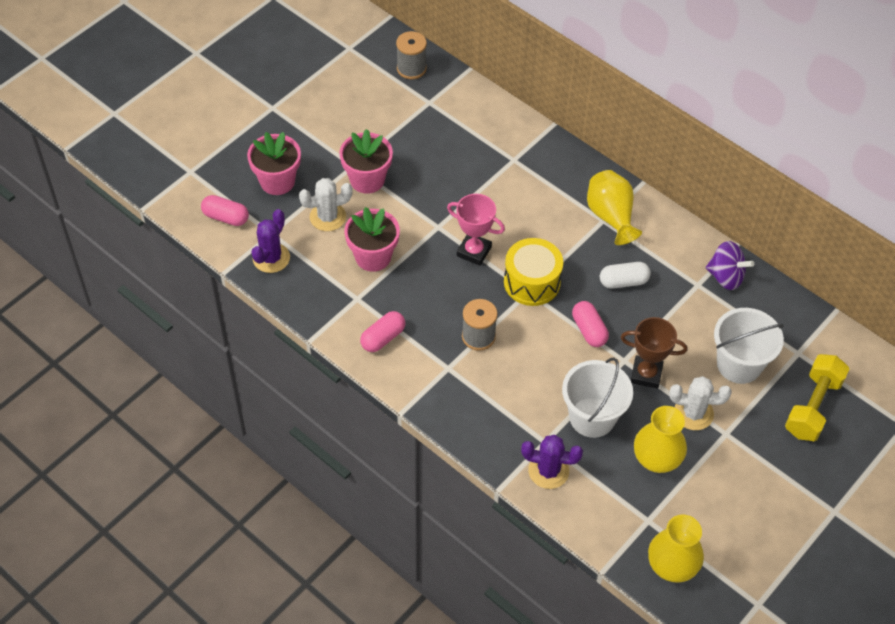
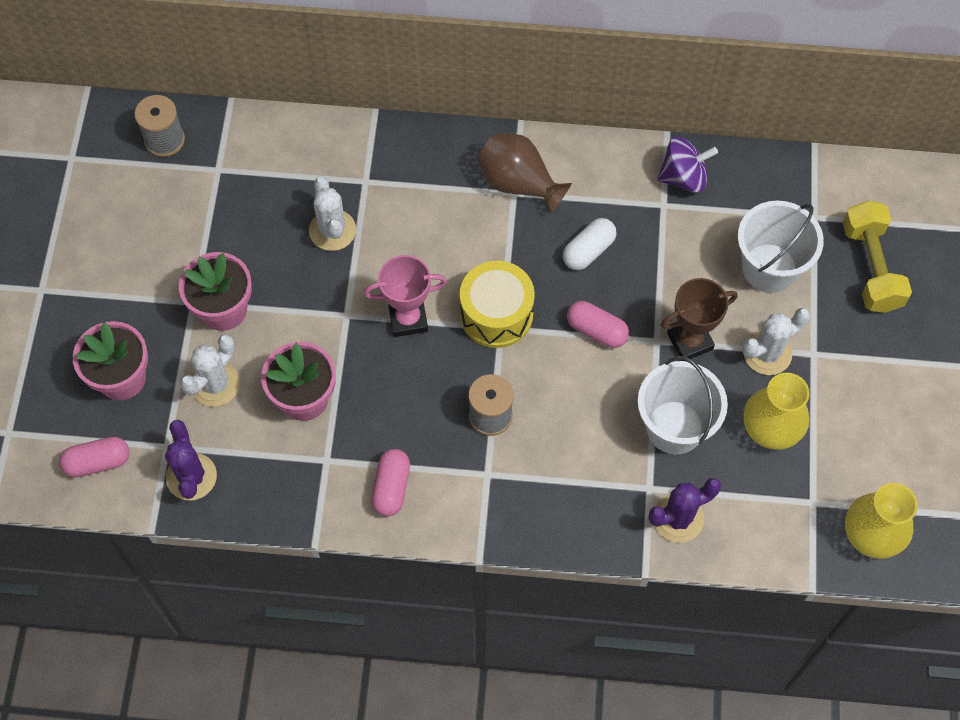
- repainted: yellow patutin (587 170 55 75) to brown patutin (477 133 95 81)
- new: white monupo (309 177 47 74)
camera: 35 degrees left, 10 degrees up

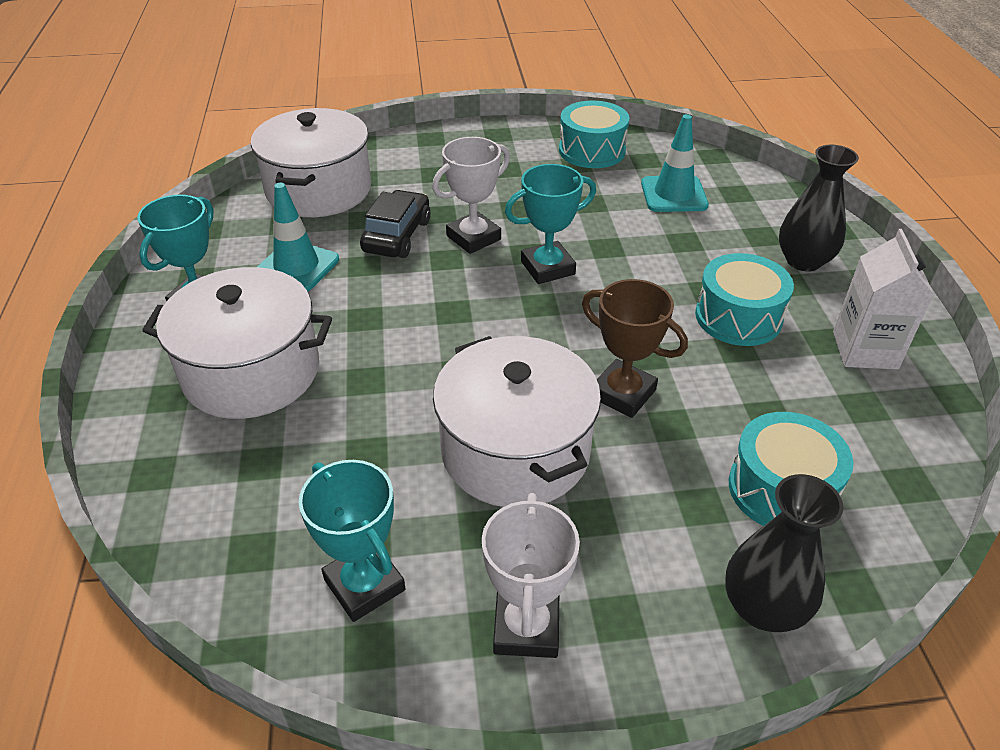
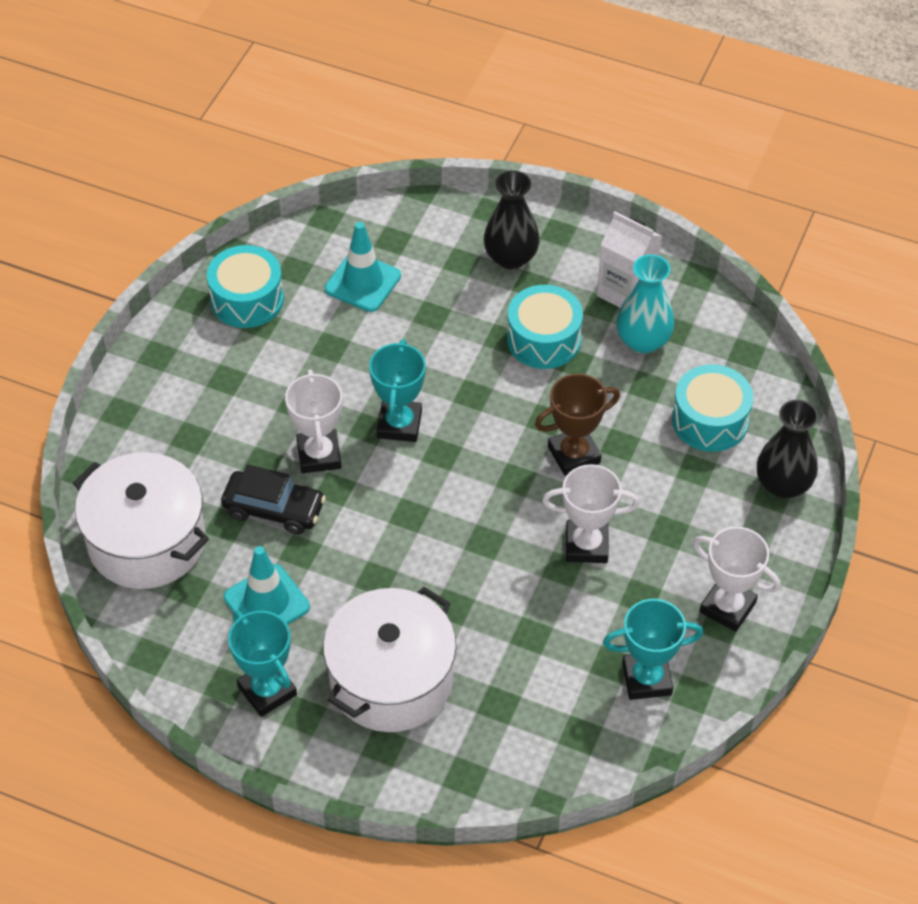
- rotated: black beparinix (360 190 71 68) = (221 464 105 71) 150 degrees clockwise
- swapped: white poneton (433 336 168 171) to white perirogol (542 464 97 99)
- new: turquoise patutin (617 254 58 100)
camera: 60 degrees left, 10 degrees up

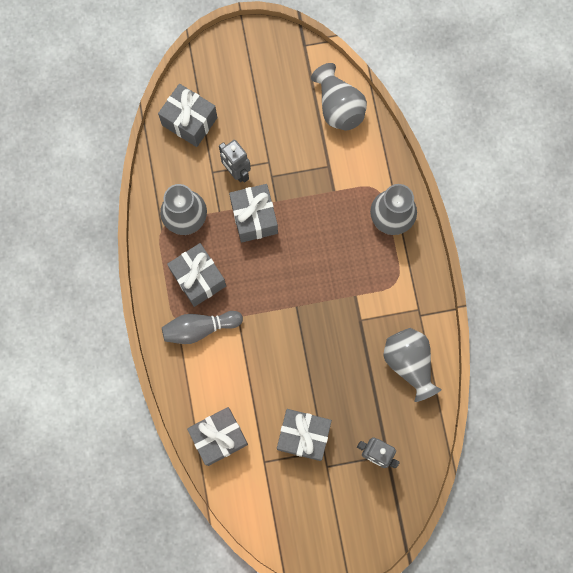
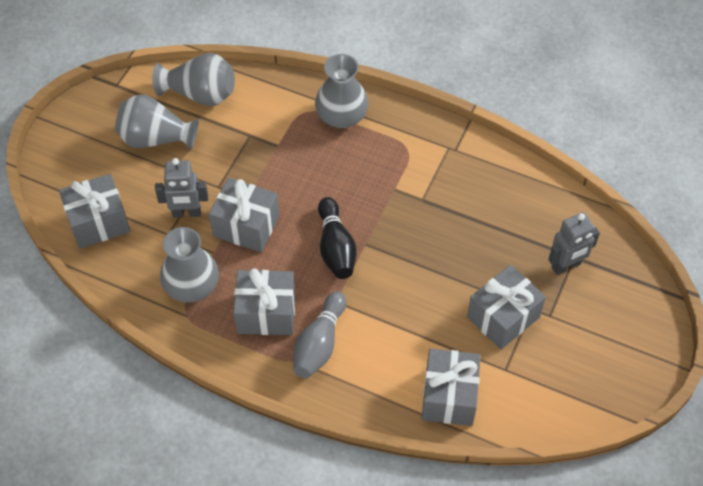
- shifted: grey patutin (383 328 59 74) to (115 94 84 57)
- new: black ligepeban (318 197 39 82)
camera: 55 degrees left, 20 degrees down

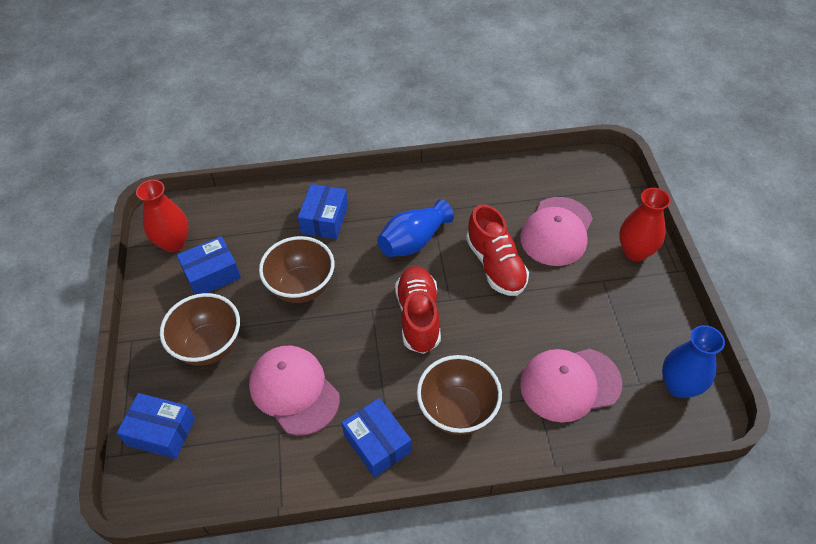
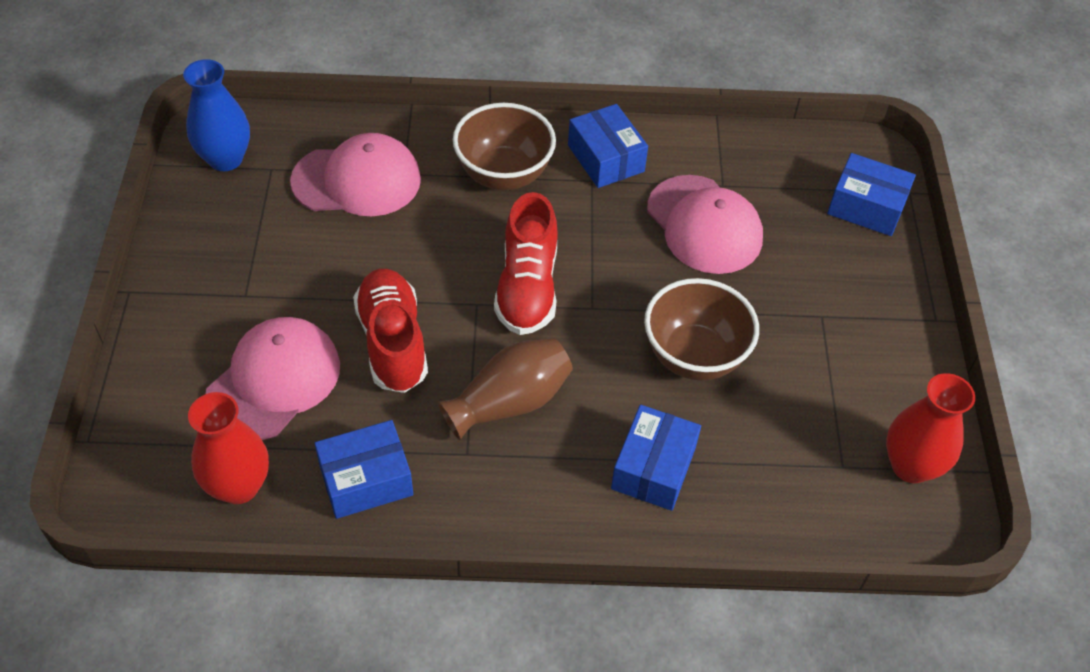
- shifted: red patutin (619 188 52 73) to (188 392 81 112)
- repainted: blue patutin (377 199 77 58) to brown patutin (437 338 136 102)
- shifted: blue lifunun (177 236 64 59) to (314 420 99 99)
- gone: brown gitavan (160 293 80 73)
camera: 175 degrees left, 0 degrees up

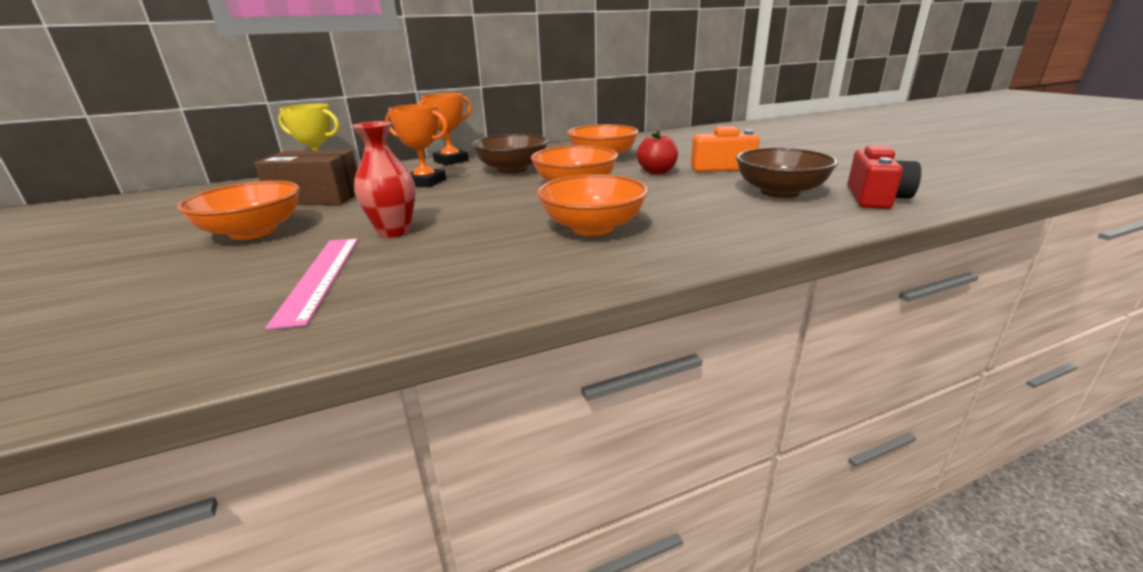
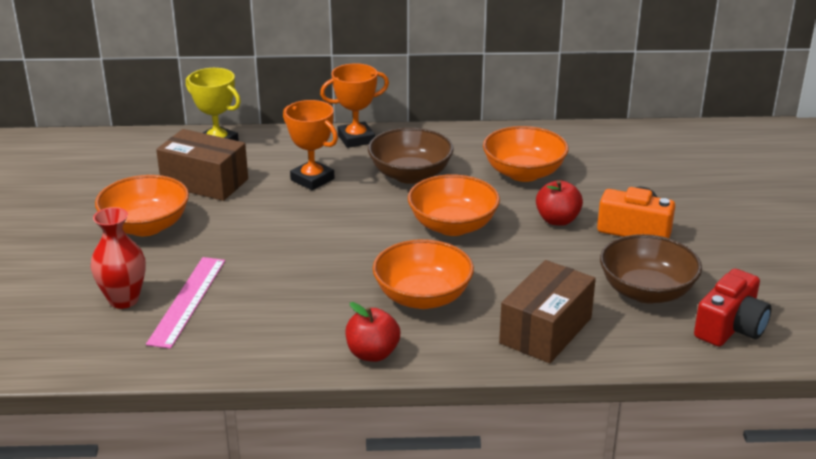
- shifted: red patutin (352 121 63 117) to (91 207 55 102)
- new: brown lifunun (499 260 97 103)
- new: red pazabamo (345 302 55 60)
camera: 20 degrees right, 5 degrees up

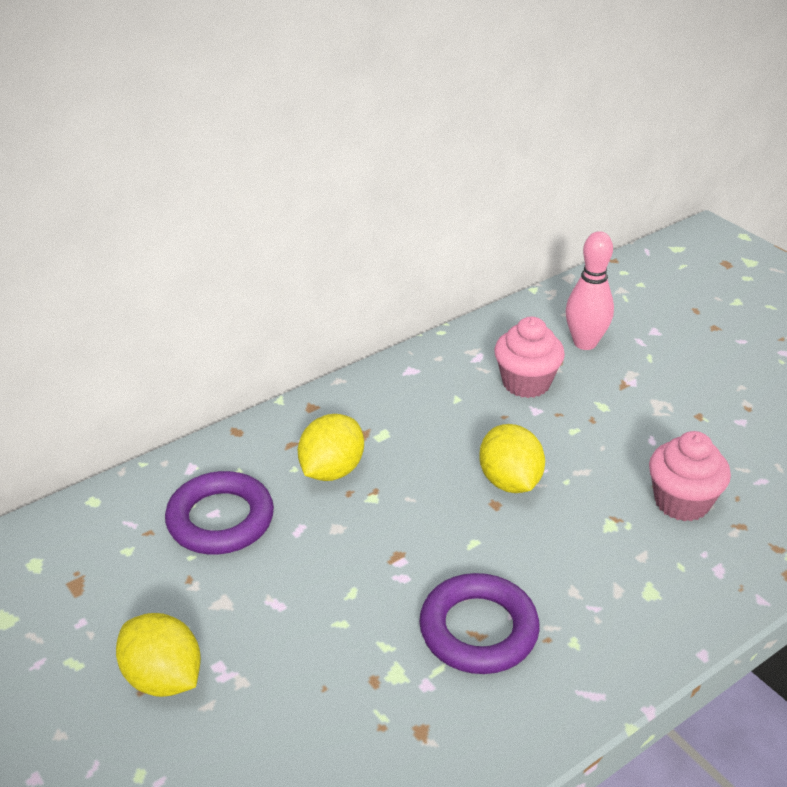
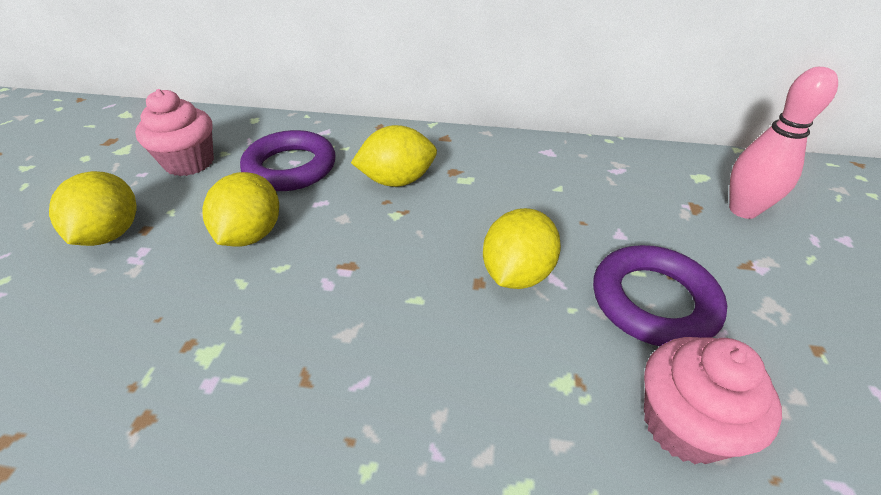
- shifted: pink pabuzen (494 317 71 81) to (135 89 79 87)
- shifted: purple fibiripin (419 573 121 101) to (593 245 134 101)
- new: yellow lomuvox (202 172 77 74)
camera: 45 degrees right, 5 degrees up

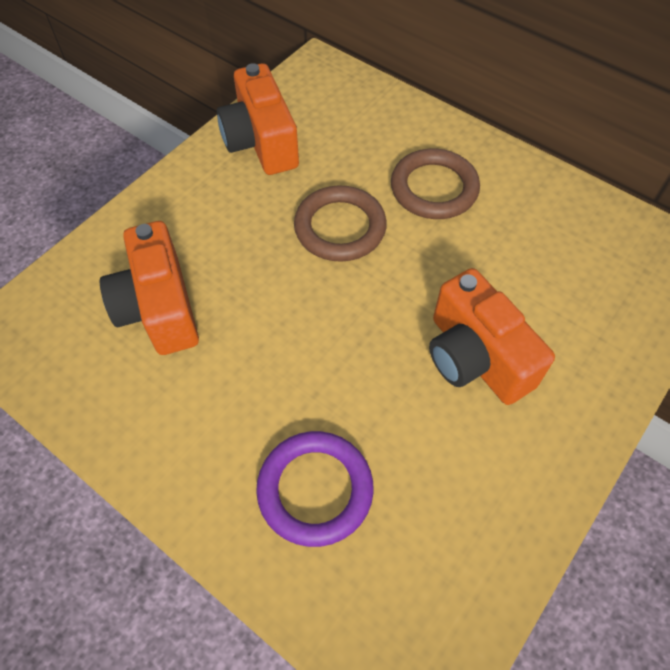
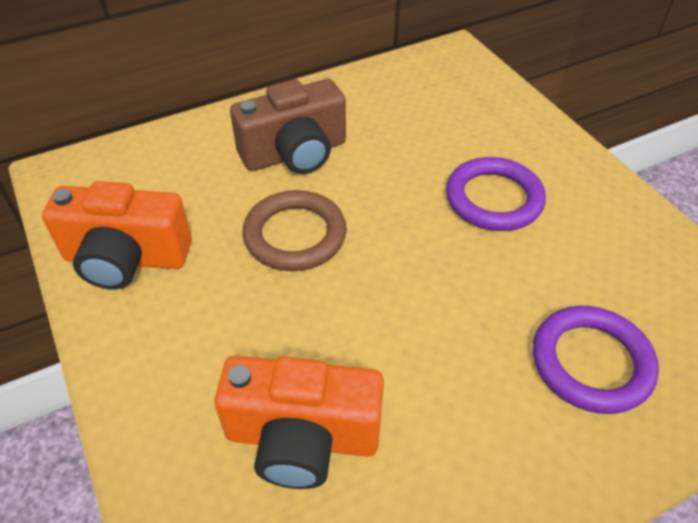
- swapped: brown fibiripin (391 149 89 70) to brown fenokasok (230 79 116 95)
- swapped: orange fenokasok (429 268 126 137) to purple fibiripin (446 157 100 74)
camera: 65 degrees left, 10 degrees down

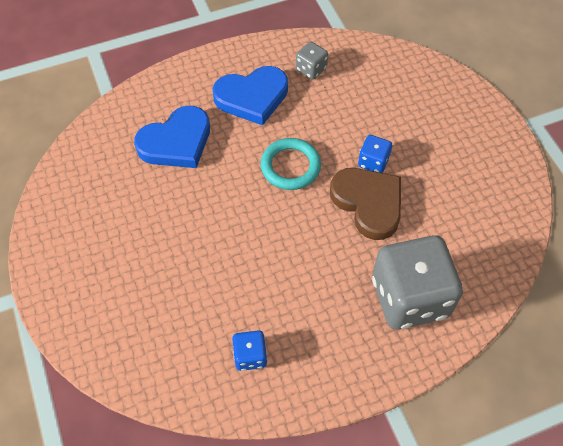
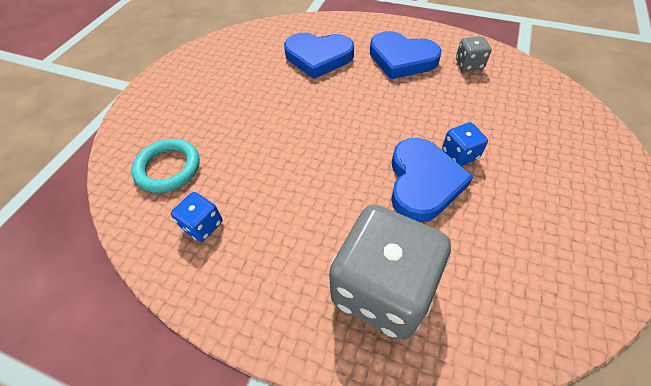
- shifted: turquoise fibiripin (260 138 61 52) to (131 139 69 54)
- repainted: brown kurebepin (330 168 71 72) to blue kurebepin (391 138 82 84)
camera: 45 degrees right, 5 degrees down

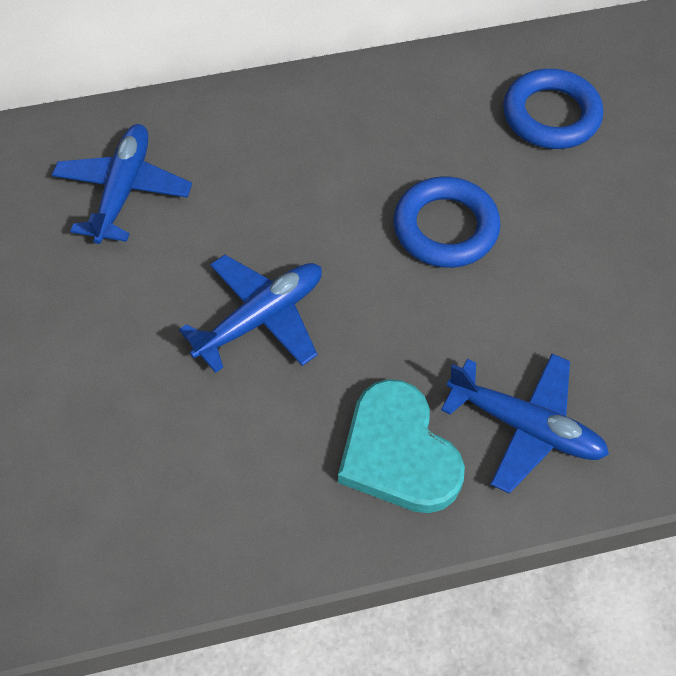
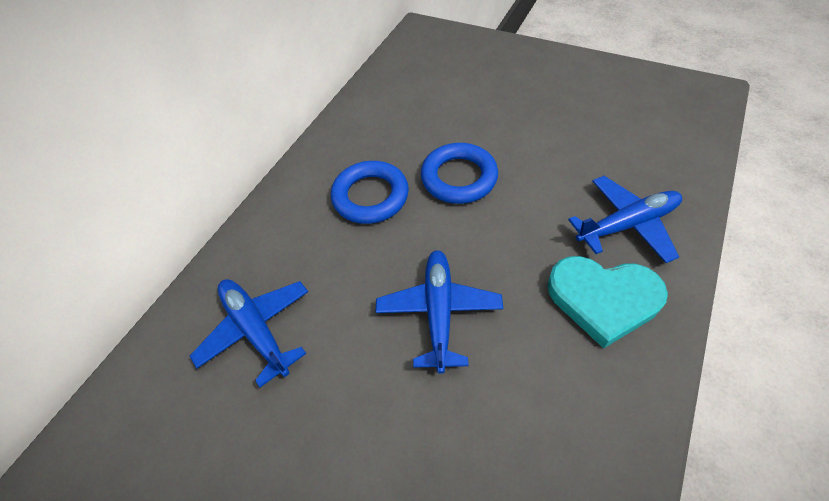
- shifted: blue fibiripin (503 69 100 80) to (331 161 78 63)
camera: 45 degrees left, 5 degrees down

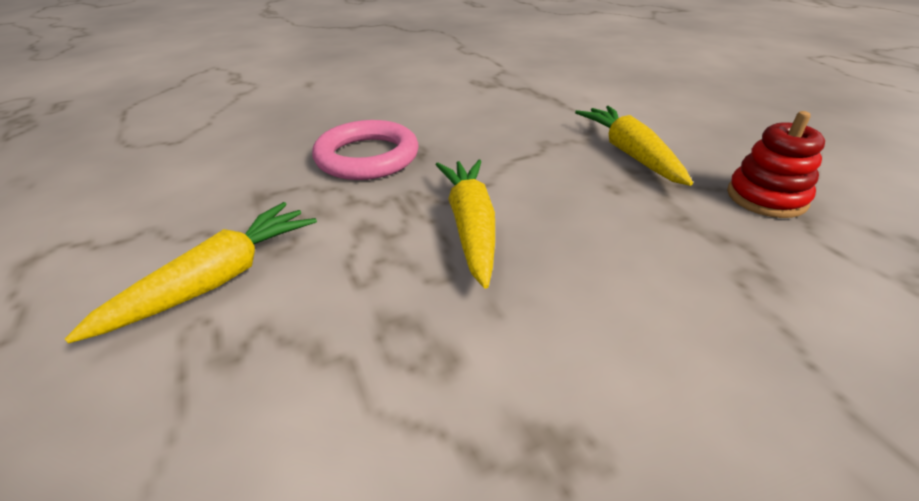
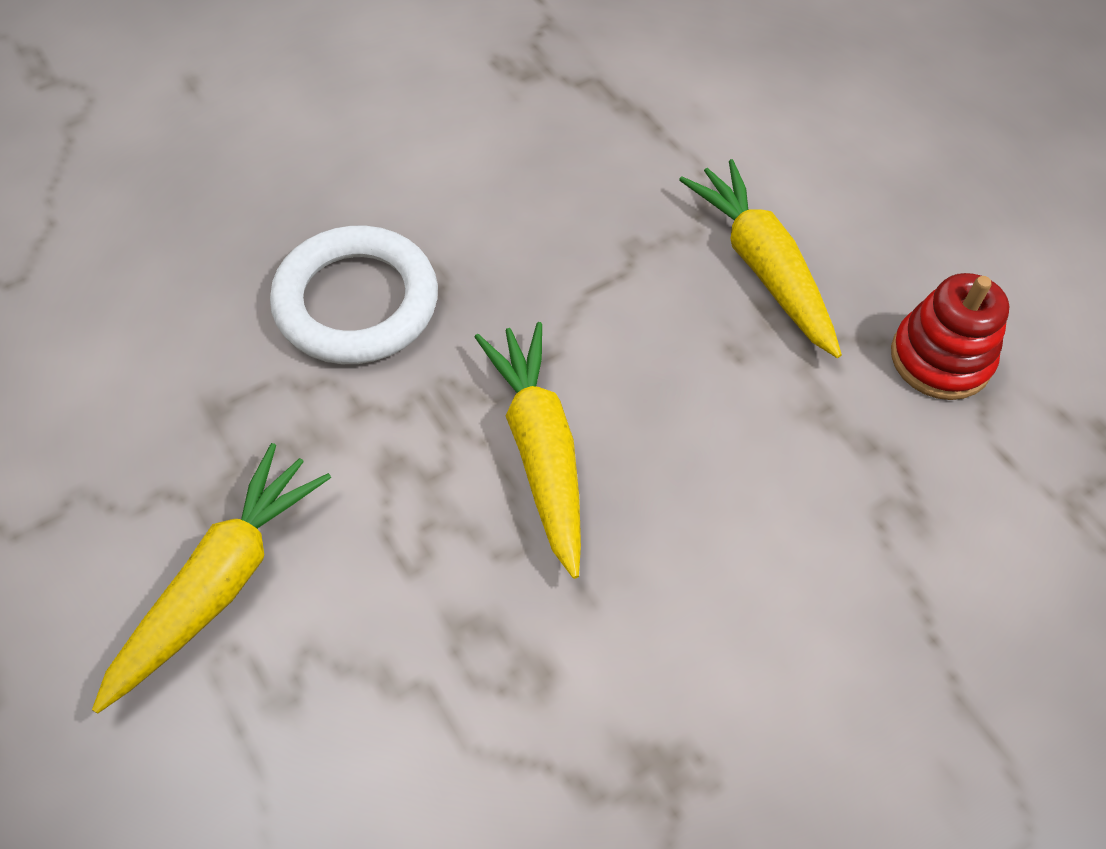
- repainted: pink fibiripin (312 120 106 60) to white fibiripin (270 226 168 138)
camera: 10 degrees left, 20 degrees up

